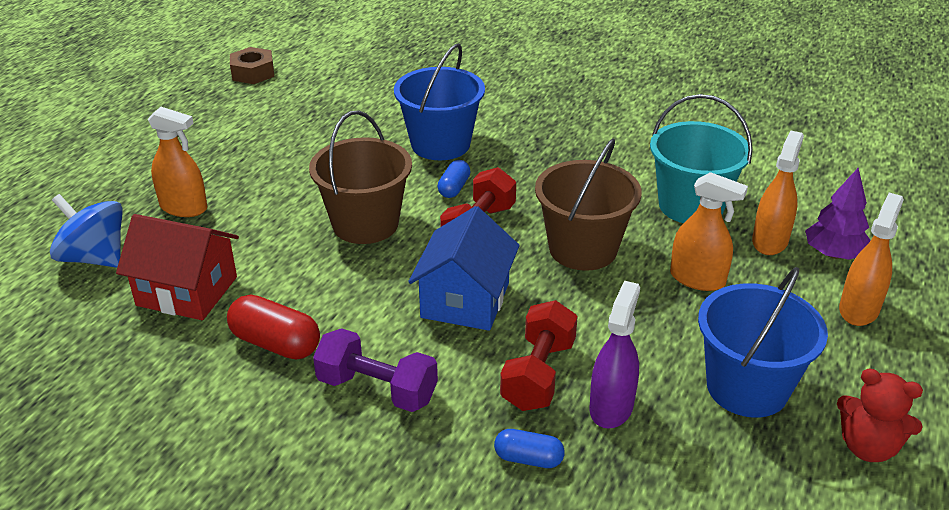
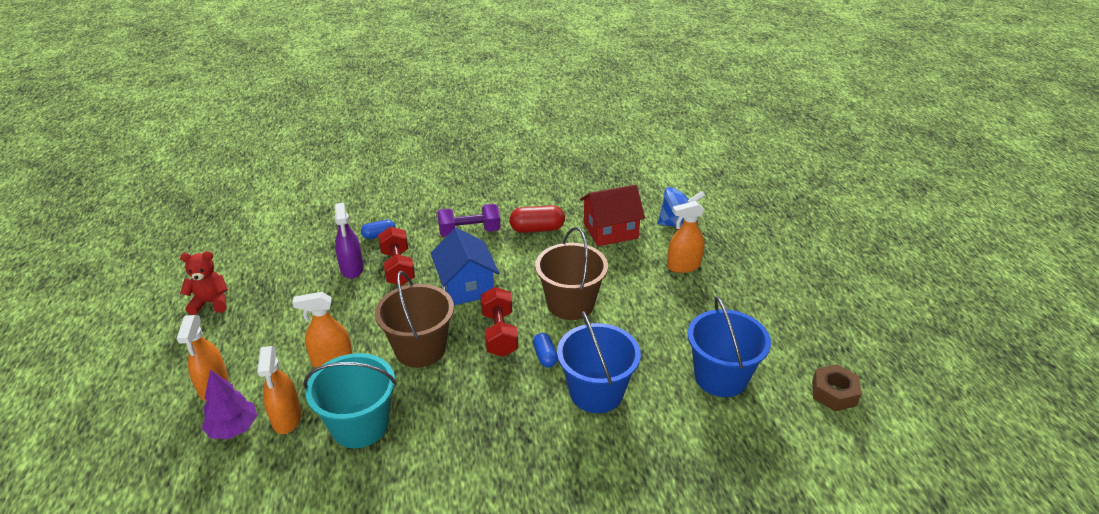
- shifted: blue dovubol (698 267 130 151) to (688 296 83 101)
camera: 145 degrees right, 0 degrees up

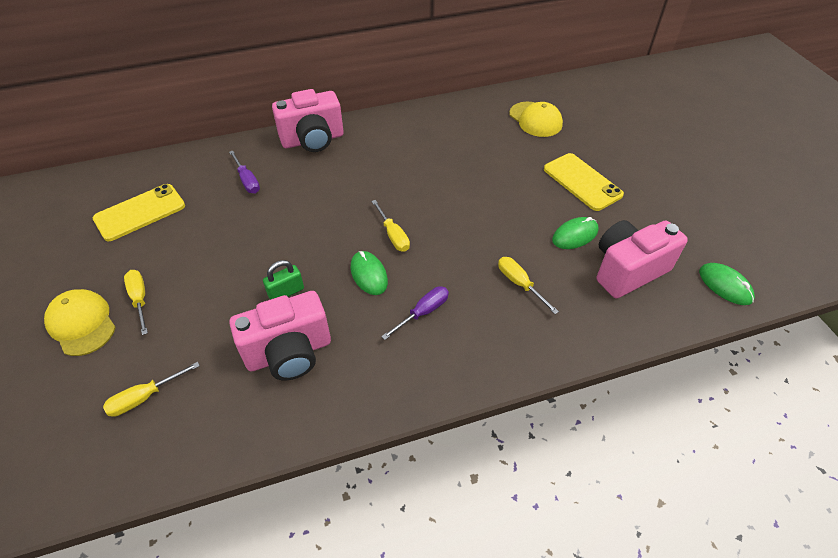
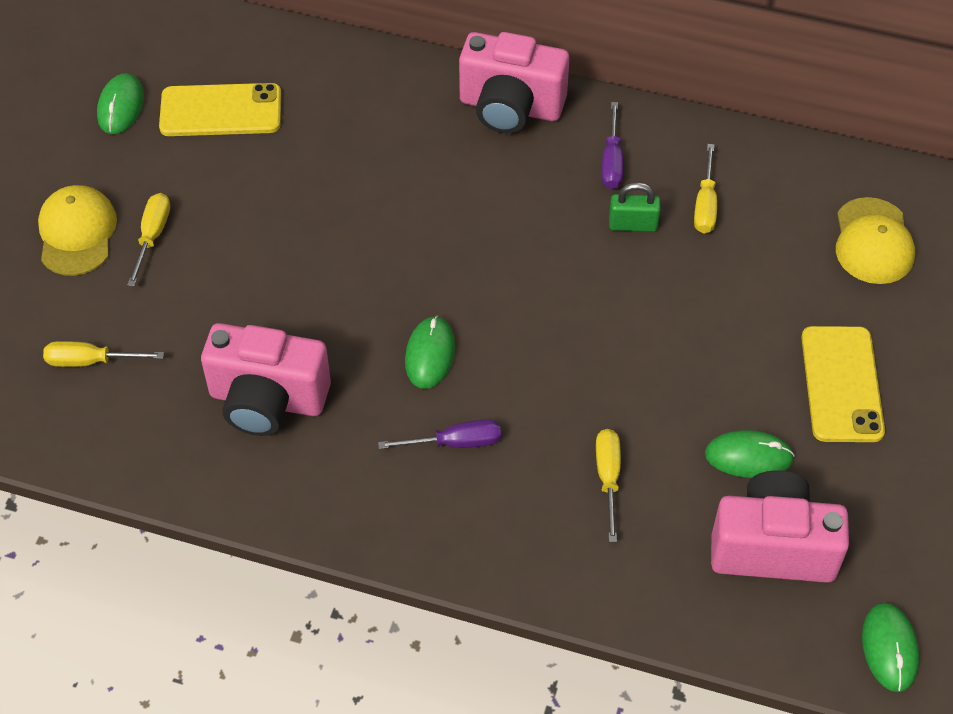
- shifted: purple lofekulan (229 151 31 42) to (601 102 22 87)
- shifted: yellow lofekulan (371 200 39 52) to (694 144 23 90)
- shifted: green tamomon (263 260 41 40) to (609 182 52 50)
- new: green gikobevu (97 73 47 61)
camera: 35 degrees right, 5 degrees up

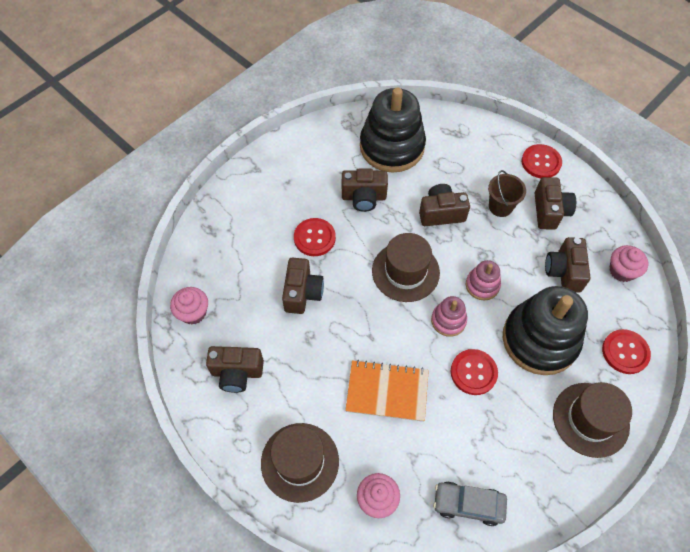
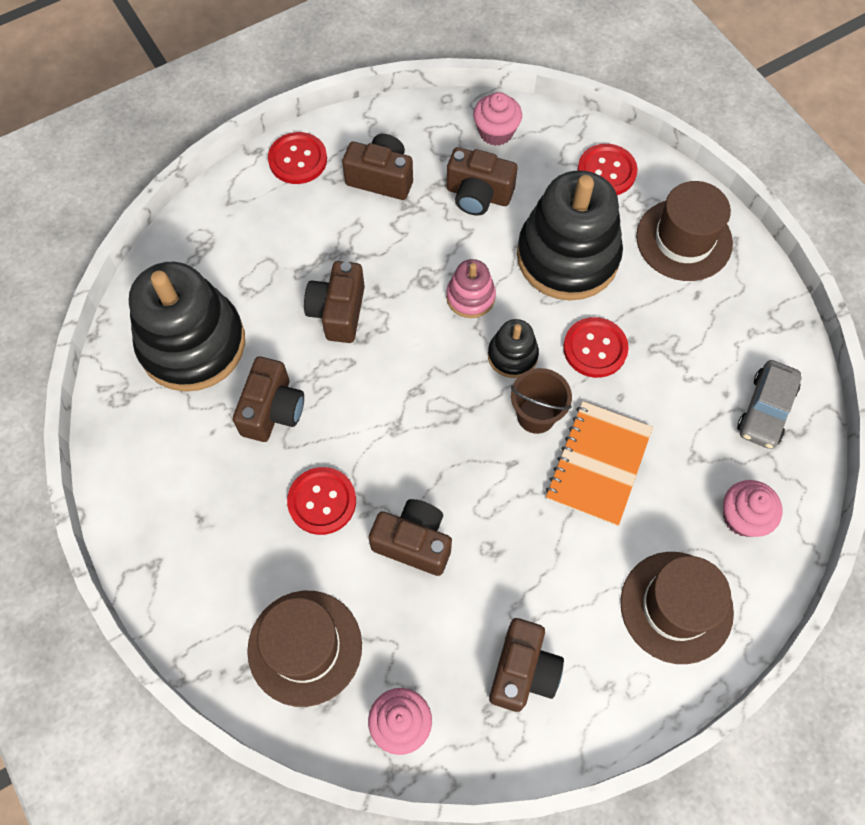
- shifted: brown dovubol (488 170 38 47) to (511 368 61 66)
- shifted: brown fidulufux (372 233 68 69) to (247 591 115 116)
- repainted: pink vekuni (431 296 36 41) to black vekuni (488 319 51 59)
camera: 75 degrees left, 5 degrees up

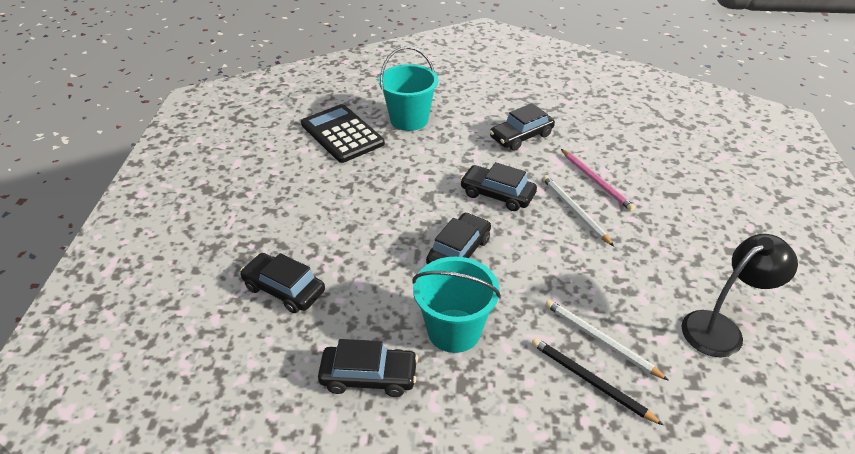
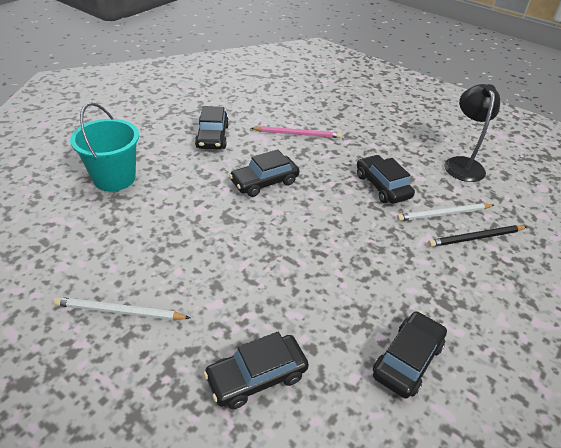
- gone: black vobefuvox (301 104 84 59)
- shifted: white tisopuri (542 175 72 71) to (54 297 136 23)
- shifted: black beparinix (426 212 65 52) to (357 155 58 49)
- gone: turquoise dovubol (412 257 89 96)
camera: 60 degrees left, 0 degrees up

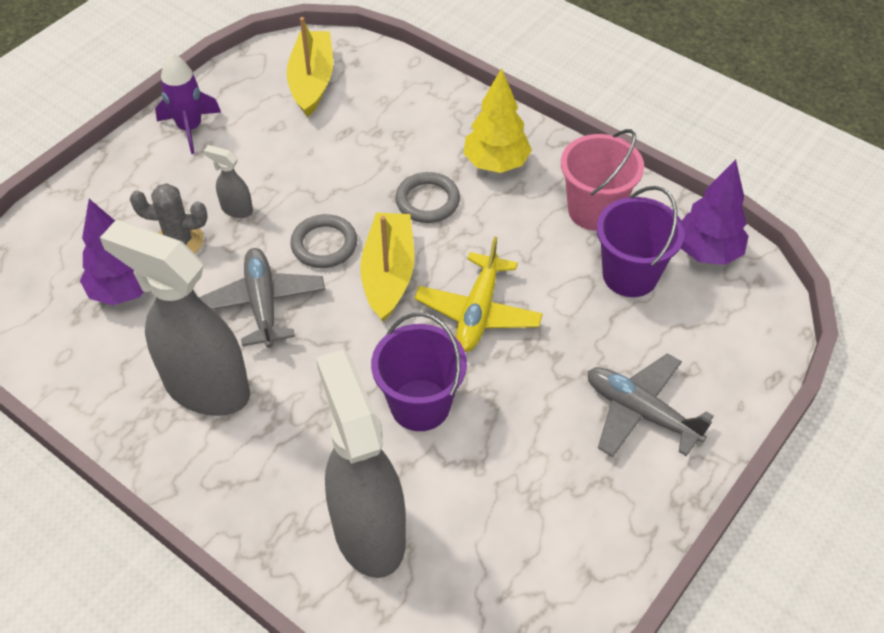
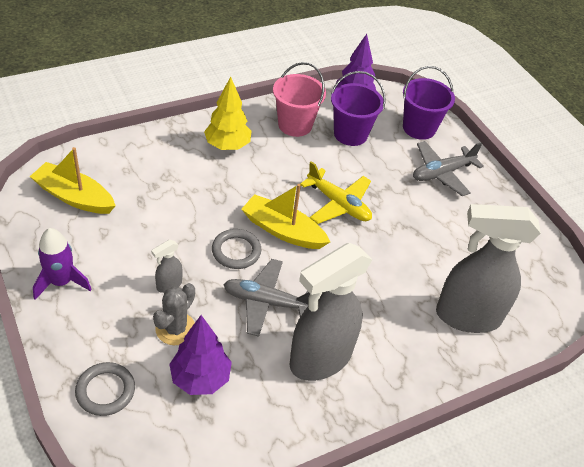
- shifted: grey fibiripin (395 172 65 51) to (75 362 60 54)
- shifted: purple dovubol (371 312 96 119) to (403 66 52 74)
camera: 70 degrees left, 5 degrees down

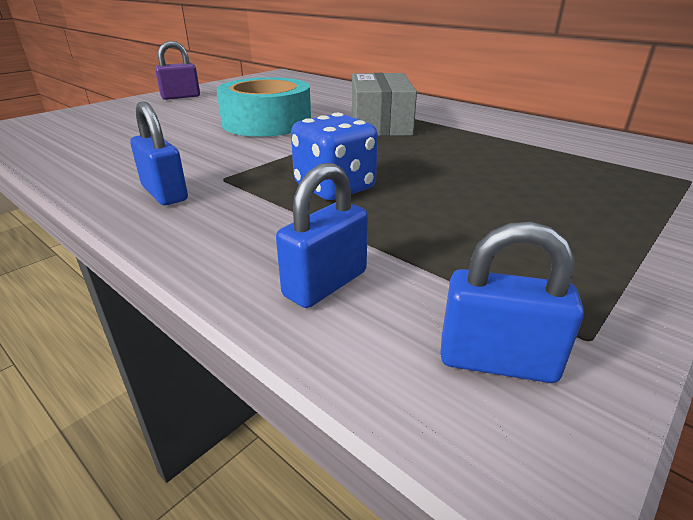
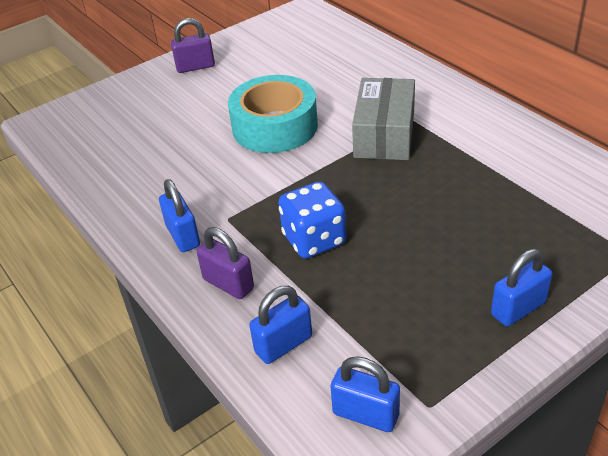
- new: purple tamomon (197 227 57 72)
- new: blue tamomon (491 249 61 78)
camera: 15 degrees right, 10 degrees up

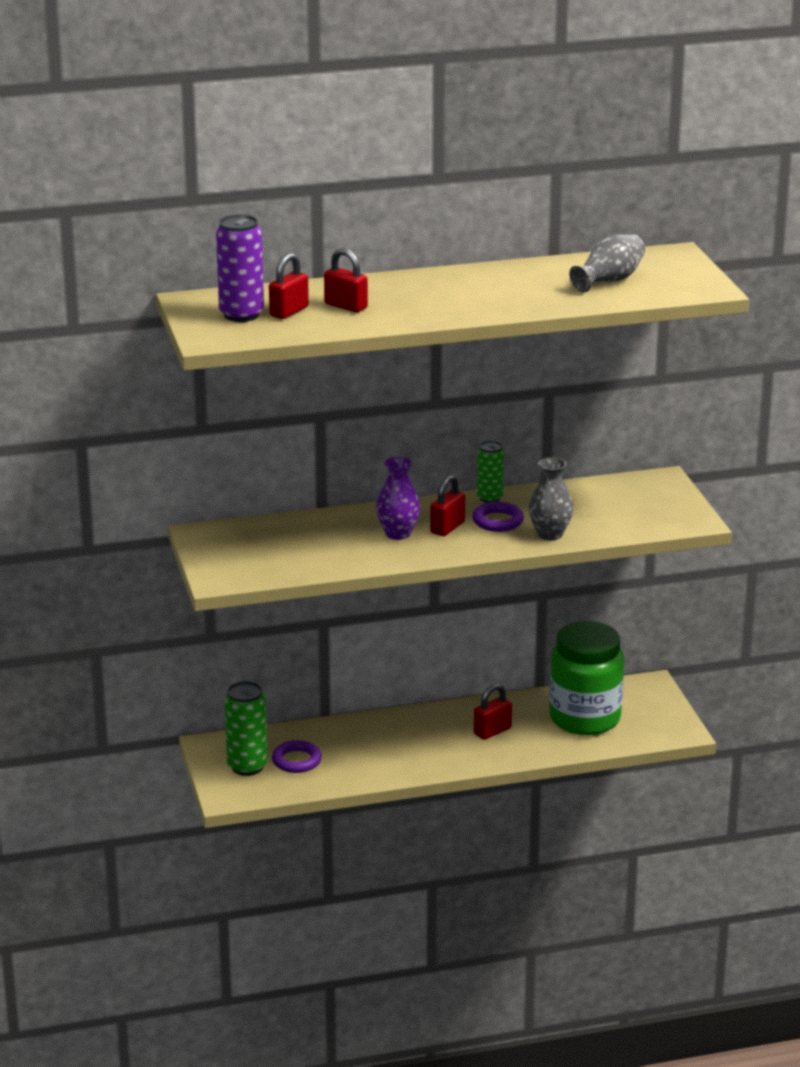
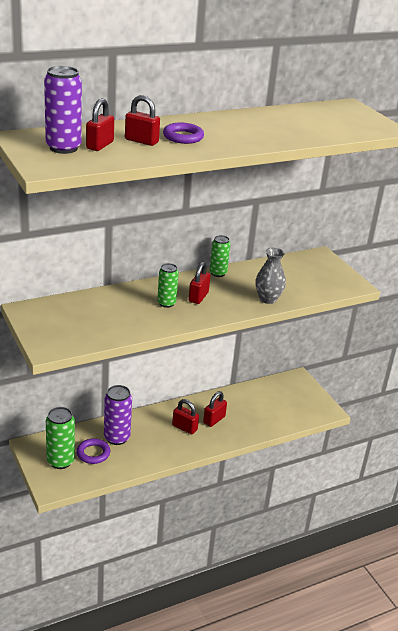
- gone: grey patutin (569 234 76 58)
- swapped: purple patutin (376 457 45 83) to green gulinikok (157 263 22 45)
- shifted: purple fibiripin (472 502 52 30) to (163 123 41 21)
- gone: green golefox (549 621 75 114)
- new: purple gulinikok (104 385 28 60)
- new: red tamomon (172 399 27 36)
camera: 15 degrees left, 5 degrees up

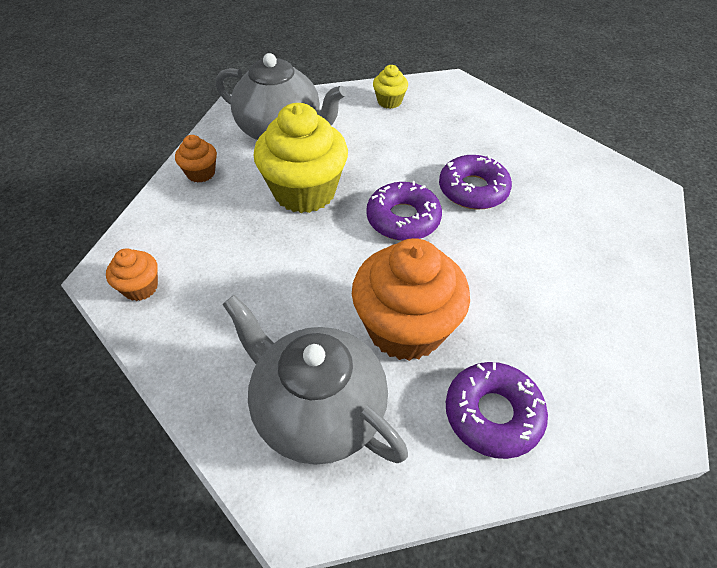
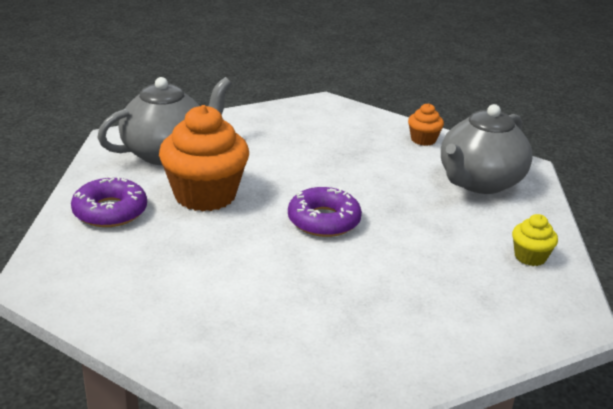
- gone: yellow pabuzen (254 103 94 110)
- gone: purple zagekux (439 155 73 55)
- gone: orange pabuzen (106 249 52 52)
camera: 105 degrees right, 20 degrees down

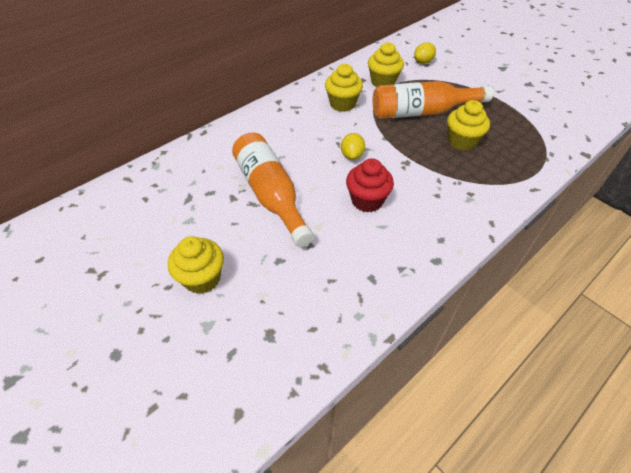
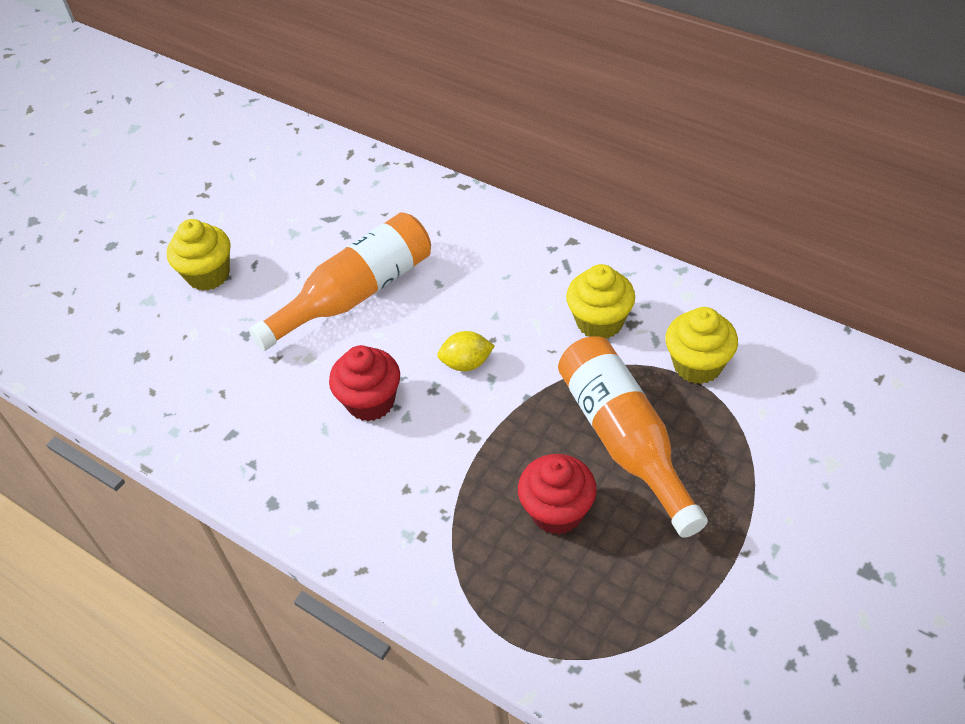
- gone: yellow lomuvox (414 42 22 22)
- repainted: yellow pabuzen (447 100 43 51) to red pabuzen (518 454 79 81)
camera: 80 degrees right, 0 degrees up

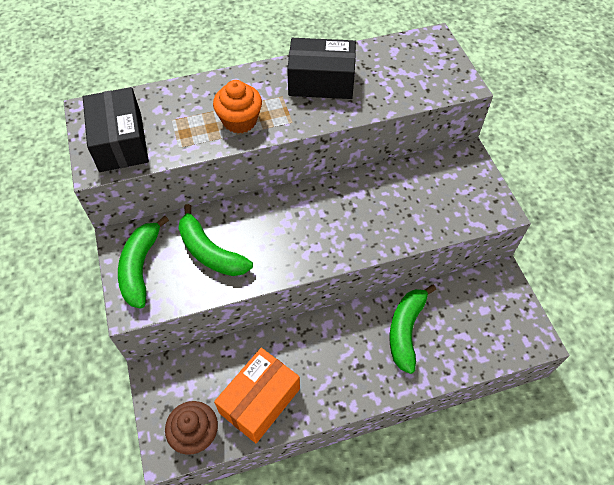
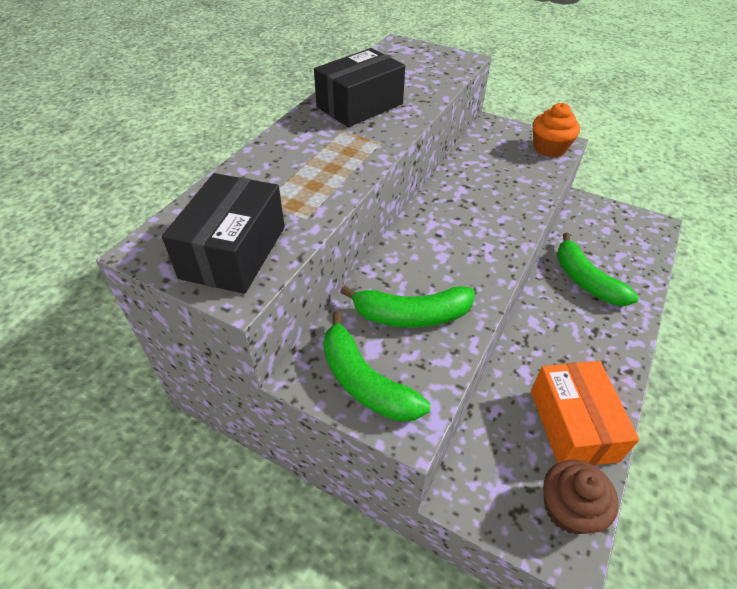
- shifted: orange pabuzen (213 80 49 53) to (533 103 47 55)
- rotated: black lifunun (83 87 66 85) = (162 173 123 121) 75 degrees clockwise
camera: 45 degrees left, 10 degrees down

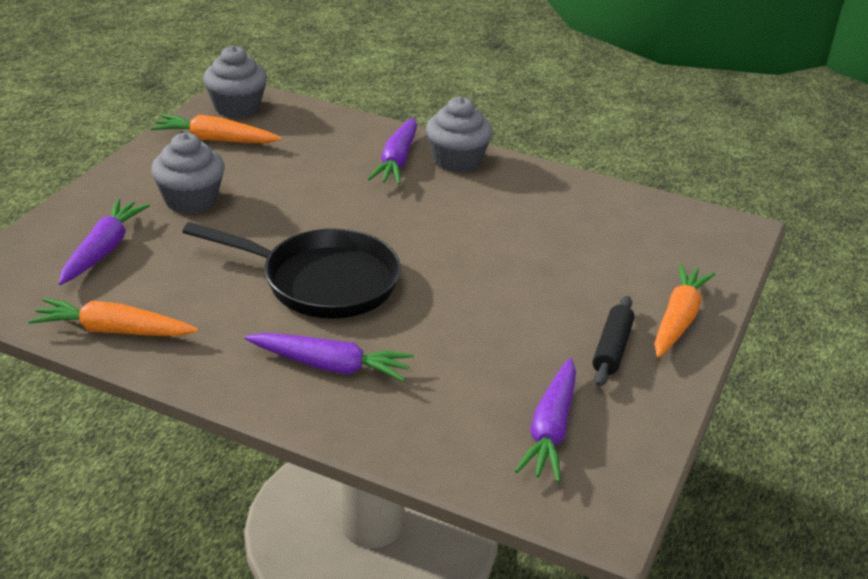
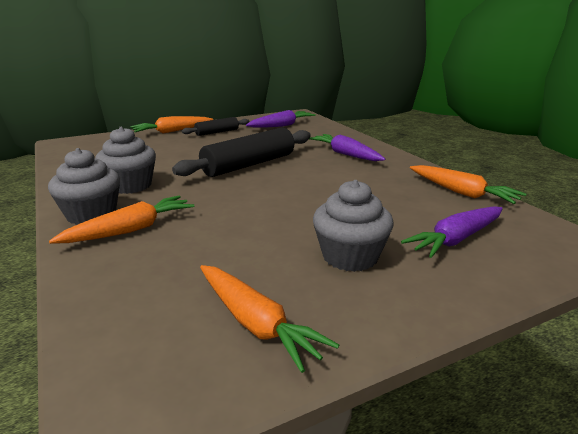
- shifted: grey pabuzen (203 46 64 72) to (95 127 61 67)
- repainted: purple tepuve (368 117 49 68) to orange tepuve (49 196 145 48)
- gone: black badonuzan (183 222 218 97)
- new: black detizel (172 127 139 50)
camera: 140 degrees left, 10 degrees down

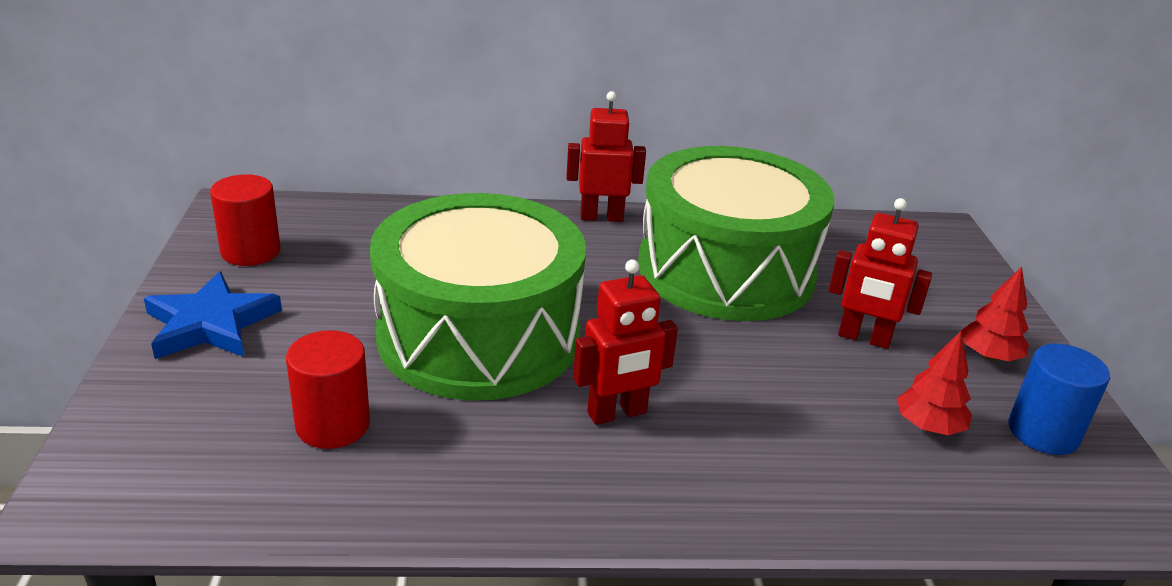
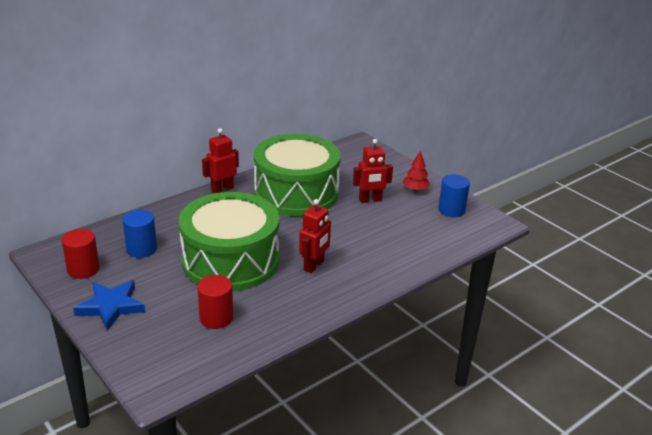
- gone: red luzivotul (897 331 75 104)
- new: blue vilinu (123 210 34 48)
camera: 35 degrees left, 0 degrees up

